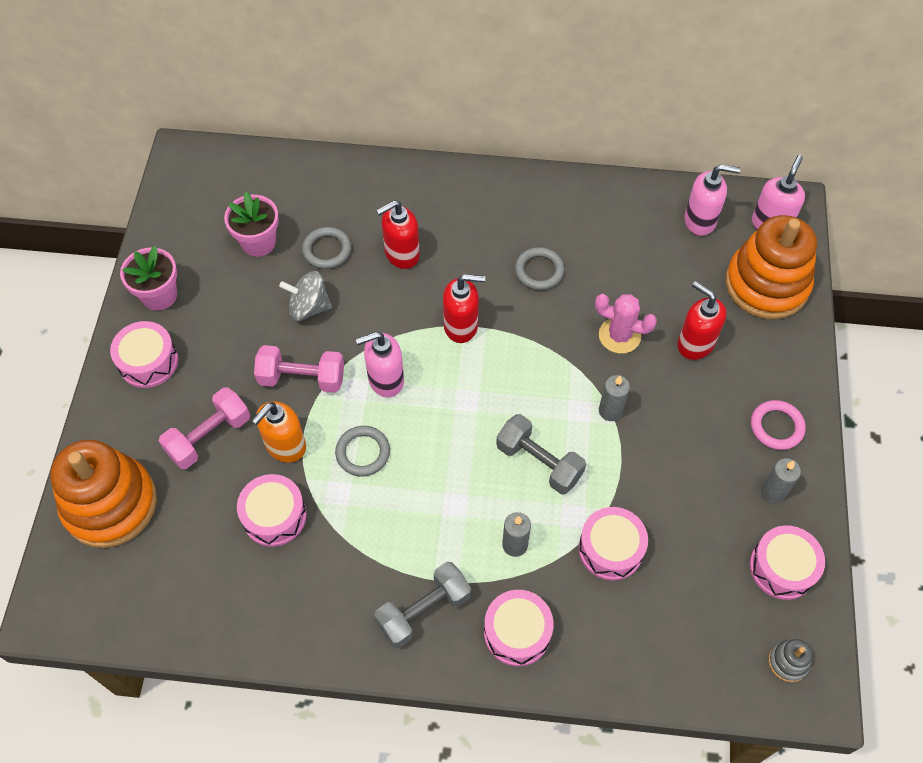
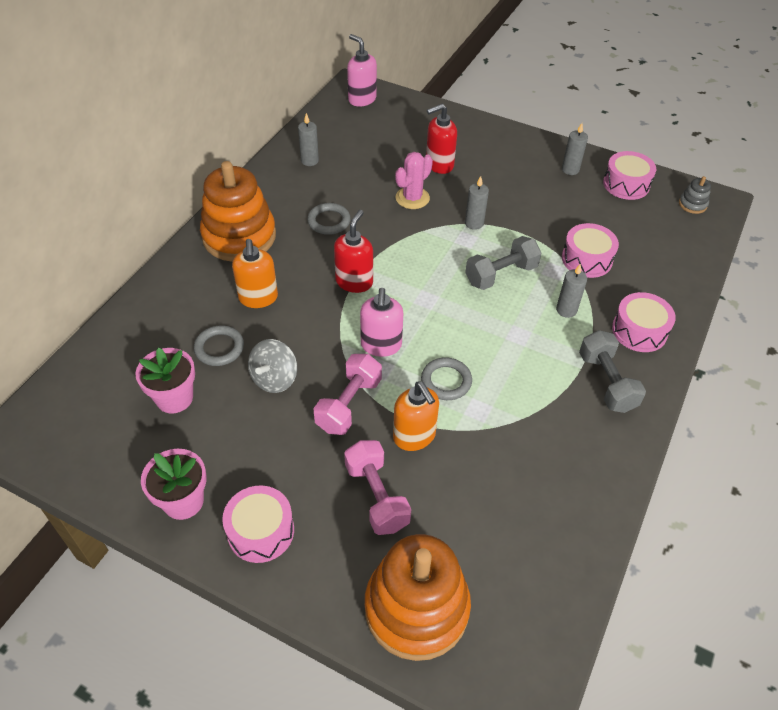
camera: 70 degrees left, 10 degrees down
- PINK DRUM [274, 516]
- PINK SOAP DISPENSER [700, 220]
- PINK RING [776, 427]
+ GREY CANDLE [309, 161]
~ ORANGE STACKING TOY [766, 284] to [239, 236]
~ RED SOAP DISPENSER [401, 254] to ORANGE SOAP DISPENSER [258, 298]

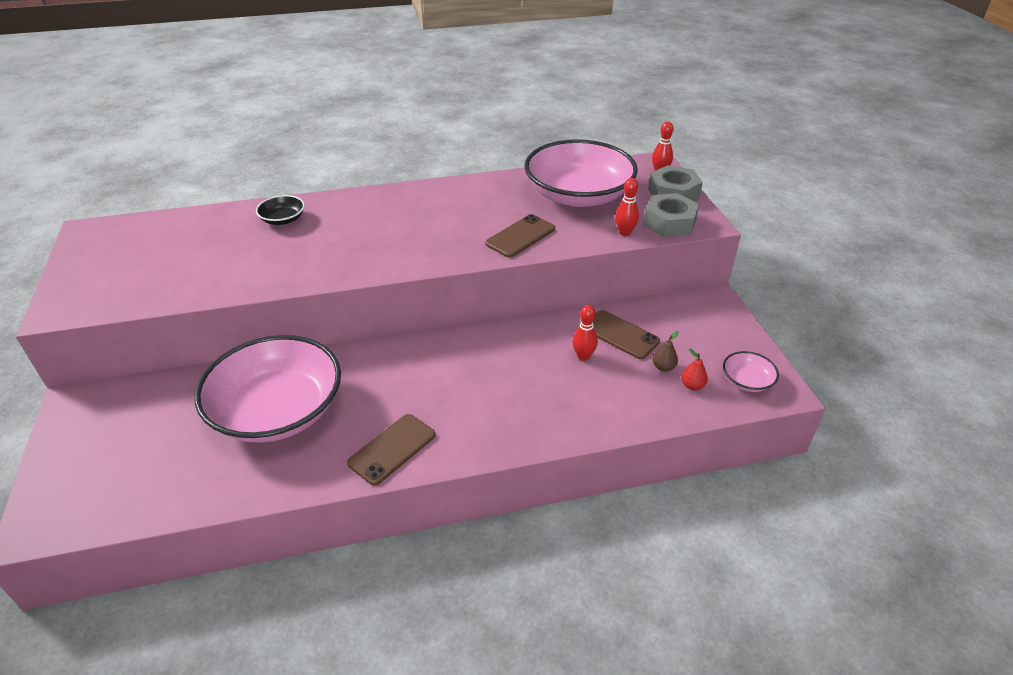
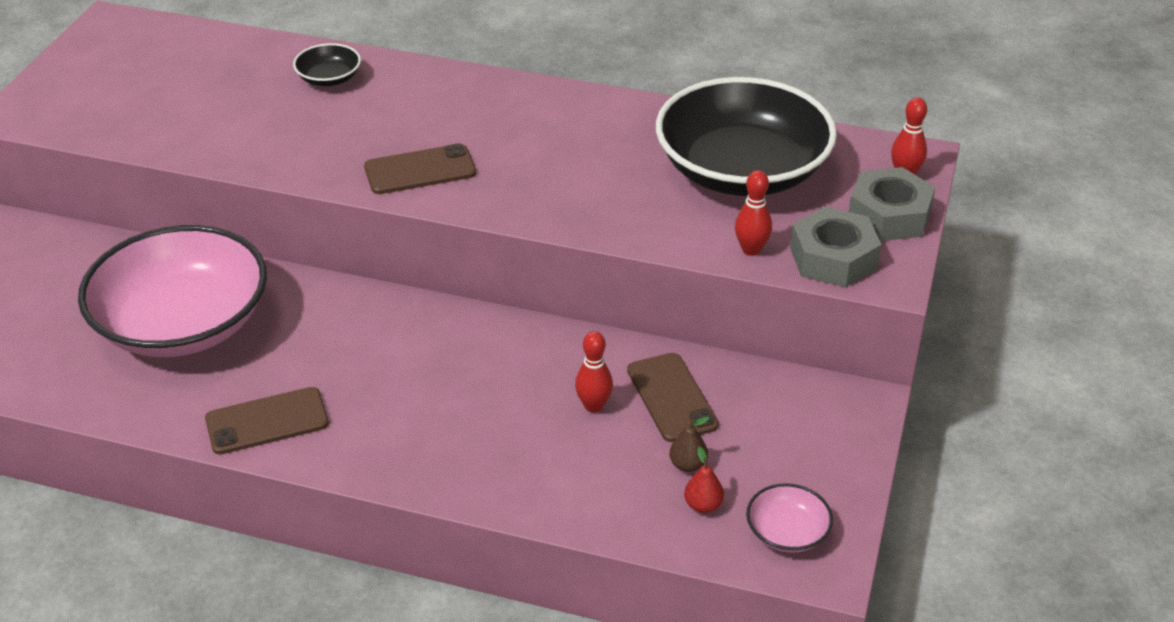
camera: 30 degrees right, 0 degrees up
~ BROWN PHONE [520, 236] to [420, 170]
~ PINK BOWL [578, 195] to BLACK BOWL [742, 170]

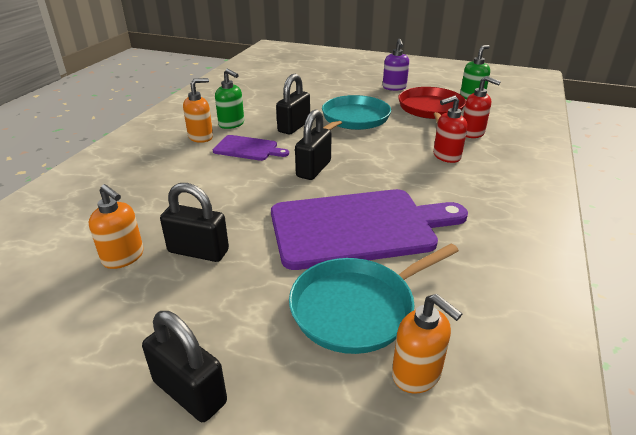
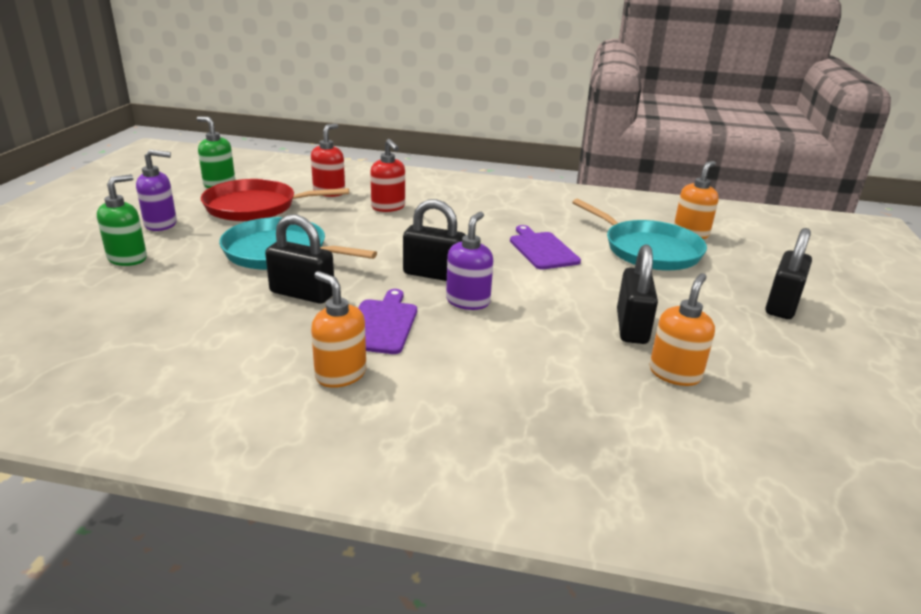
camera: 100 degrees left, 5 degrees down
+ PURPLE SOAP DISPENSER [468, 301]
~ GREEN SOAP DISPENSER [231, 124] to [128, 258]
~ PURPLE CUTTING BOARD [358, 227] = [542, 249] x0.48

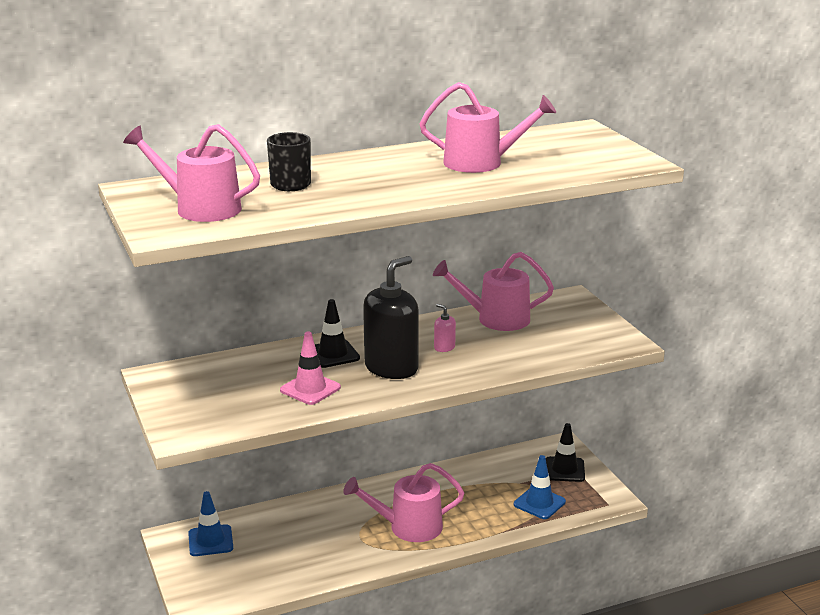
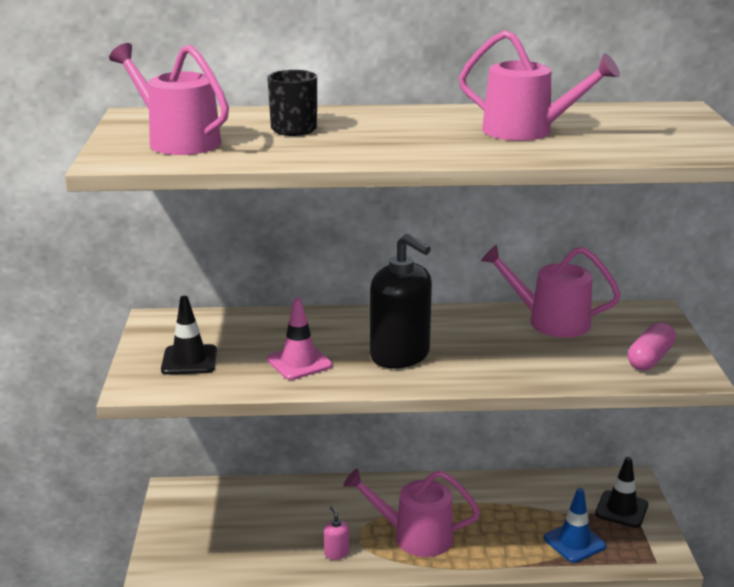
camera: 20 degrees right, 0 degrees up
- BLUE TRAFFIC CONE [210, 541]
+ PINK CAPSULE [650, 358]
~ BLACK TRAFFIC CONE [333, 354] to [189, 360]
~ PINK SOAP DISPENSER [444, 347] to [336, 553]
~ BLACK SOAP DISPENSER [391, 368] = [400, 355] 75 degrees clockwise

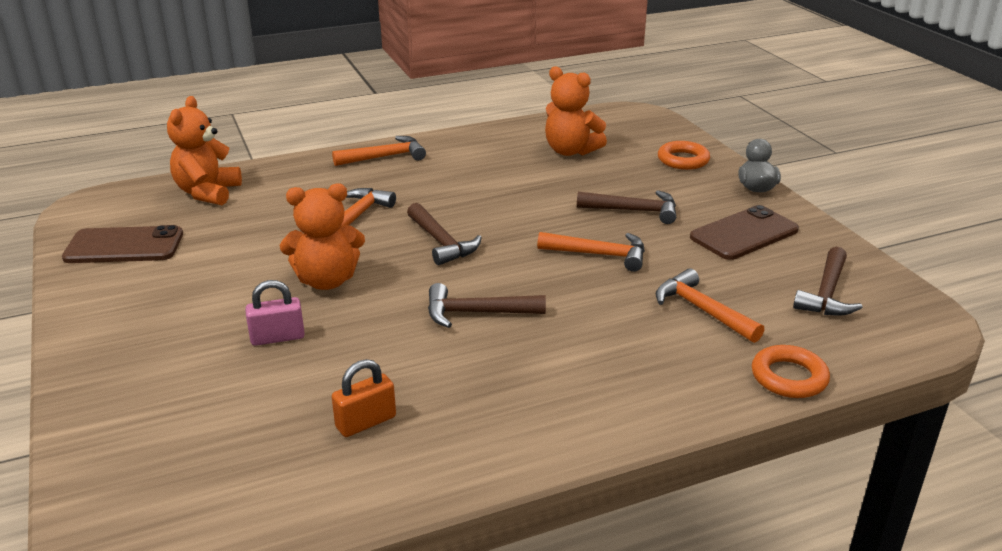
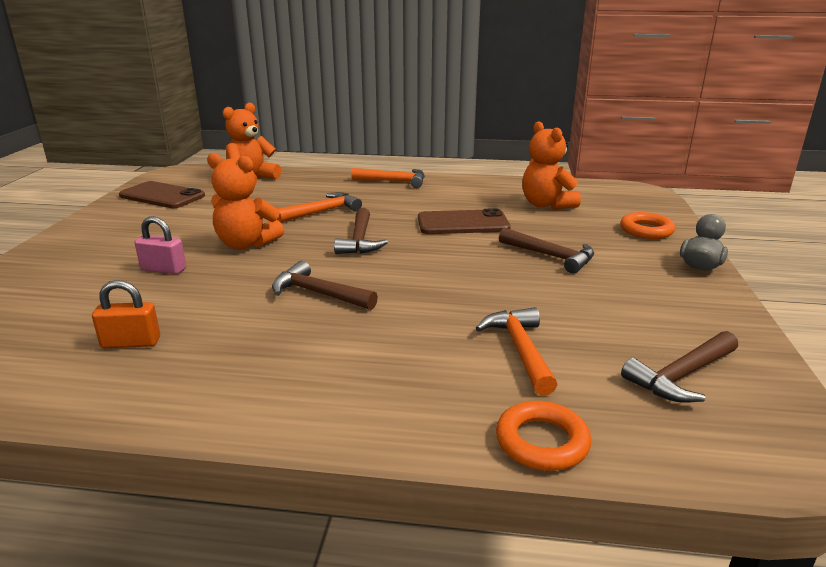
camera: 30 degrees right, 5 degrees down
- ORANGE HAMMER [600, 255]
~ BROWN PHONE [744, 234] to [463, 223]

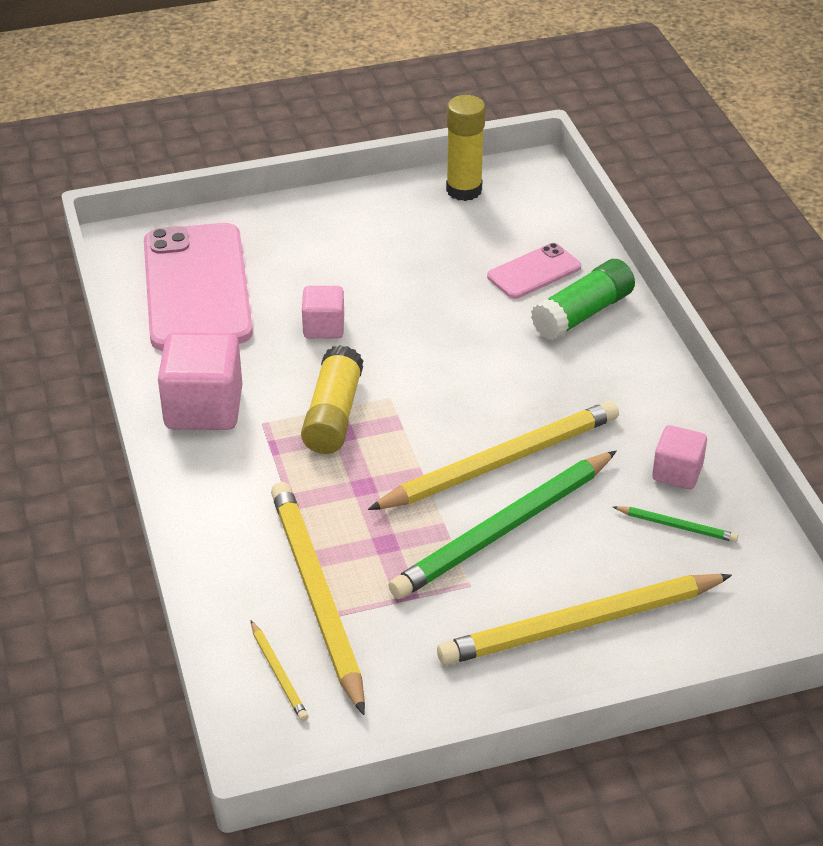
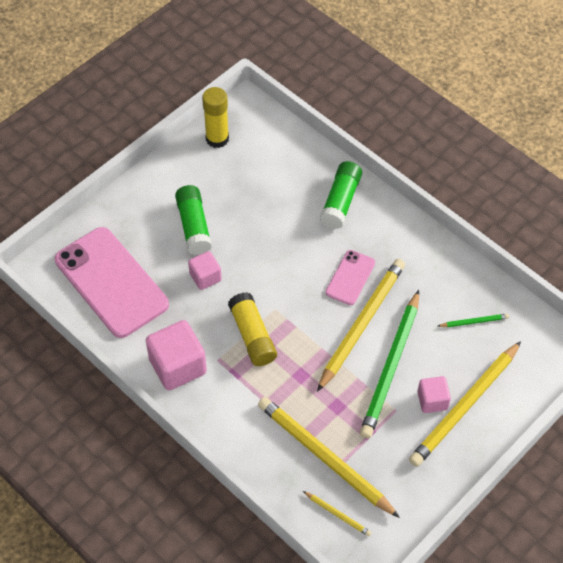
camera: 30 degrees left, 15 degrees up
+ GREEN GLUE STICK [194, 226]
~ PINK PHONE [534, 272] to [350, 278]
~ PINK CUBE [677, 473] to [432, 400]

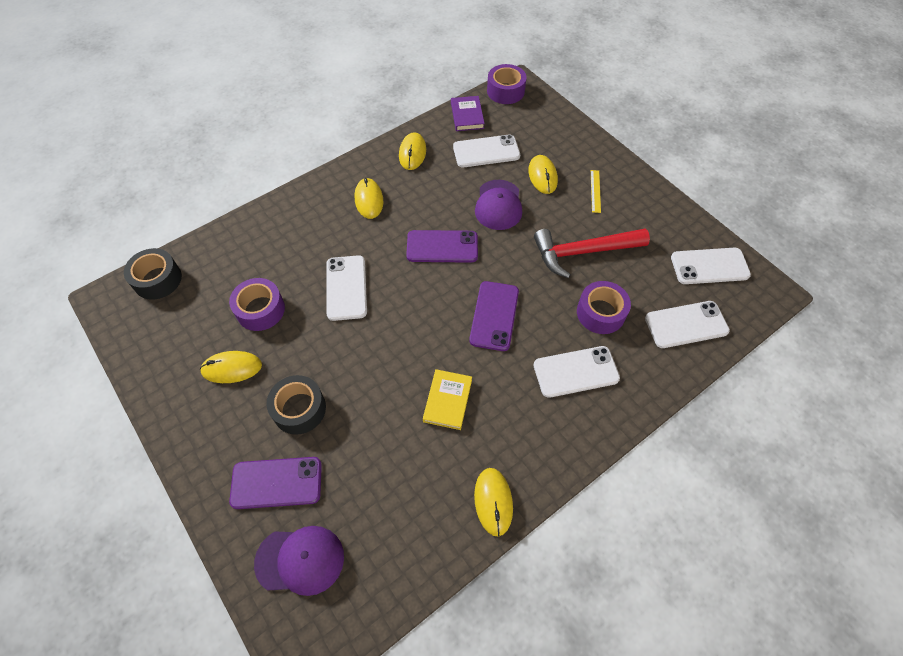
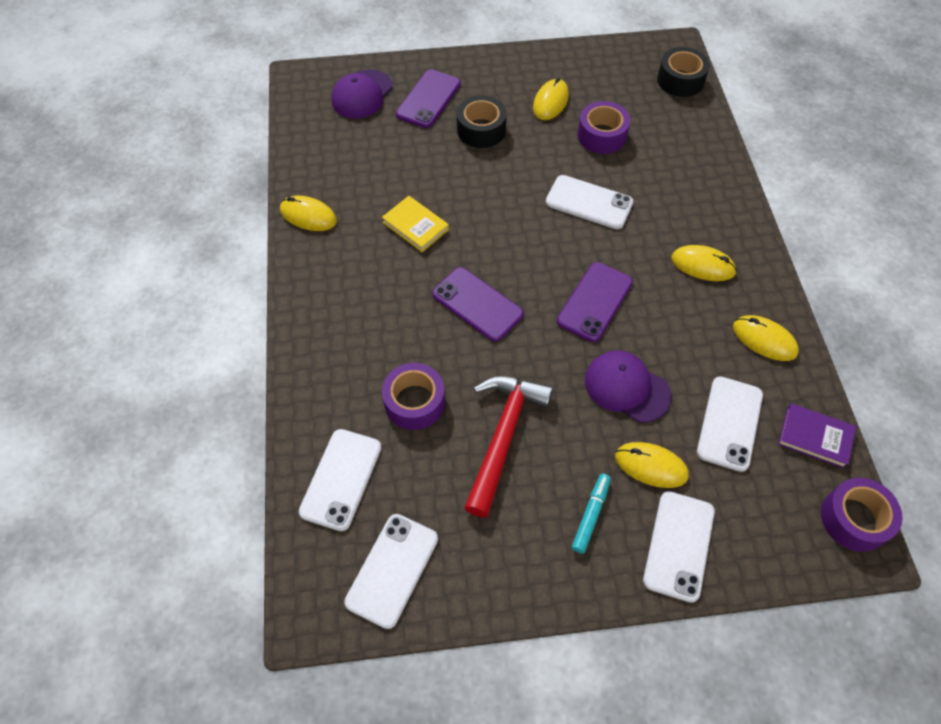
camera: 120 degrees right, 0 degrees up
~ WHITE PHONE [576, 372] to [679, 545]
~ YELLOW RULER [595, 191] to TURQUOISE MARKER [590, 515]

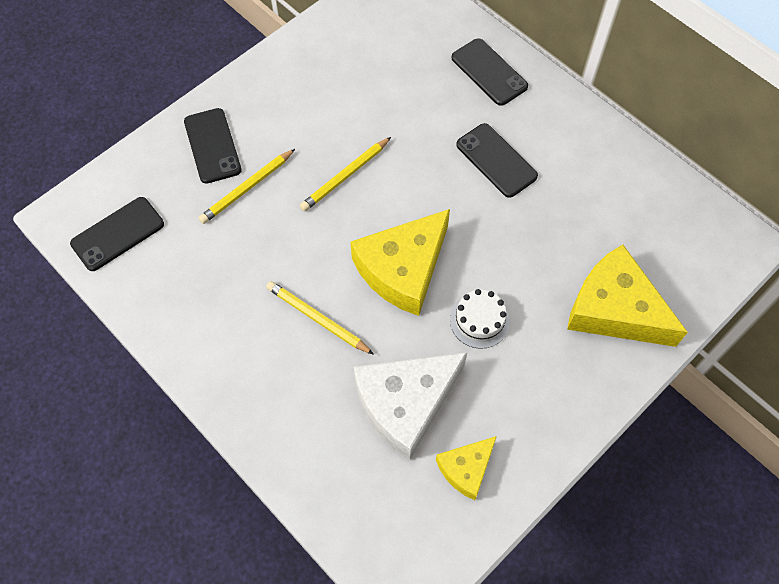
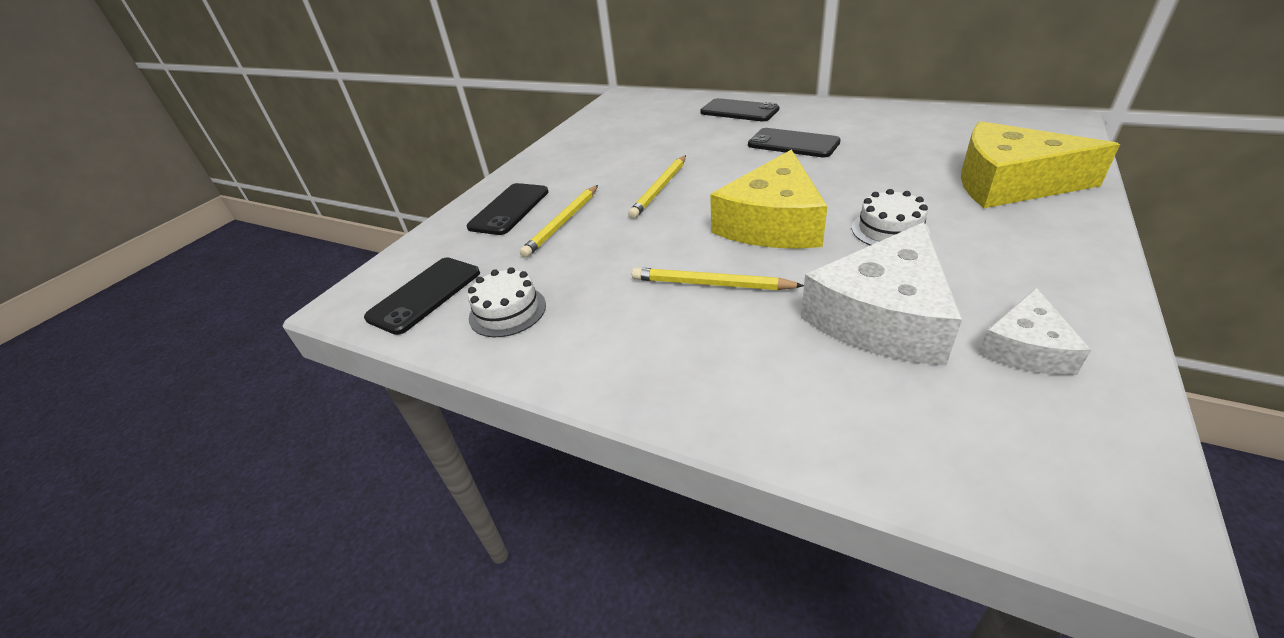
camera: 15 degrees left, 25 degrees down
+ WHITE CAKE [507, 311]
~ YELLOW CHEESE [466, 469] to WHITE CHEESE [1026, 348]
~ BLACK PHONE [212, 146] = [509, 209] 60 degrees clockwise

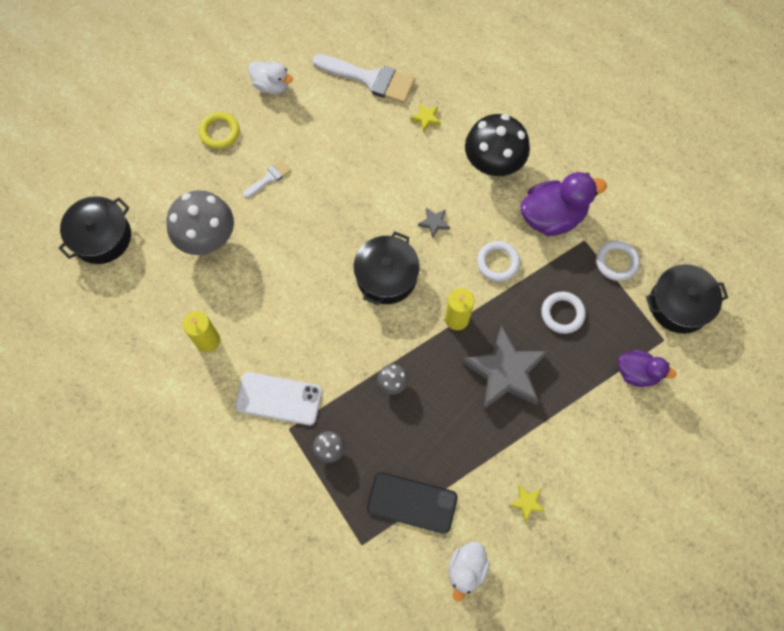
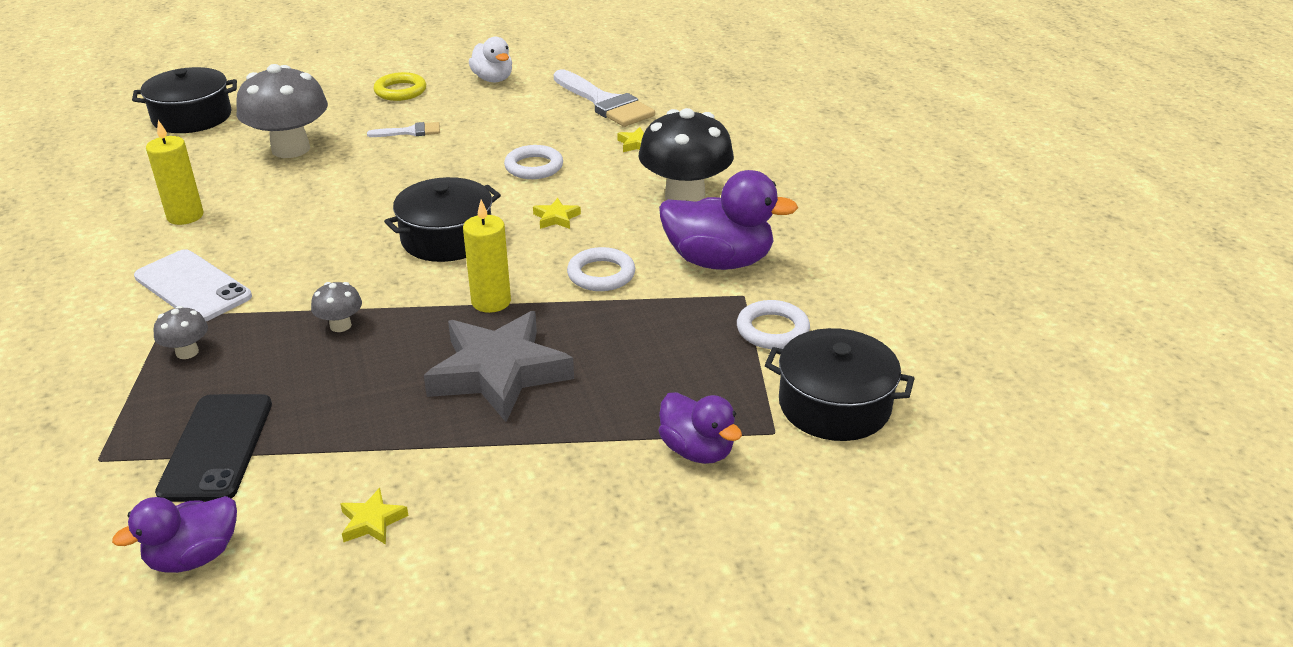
camera: 30 degrees right, 35 degrees down
~ WHITE RING [562, 314] to [534, 167]
~ GREY STAR [434, 223] to YELLOW STAR [556, 218]
~ WHITE DUCK [466, 569] to PURPLE DUCK [194, 557]
~ BLACK PHONE [412, 503] = [217, 447] 45 degrees clockwise

